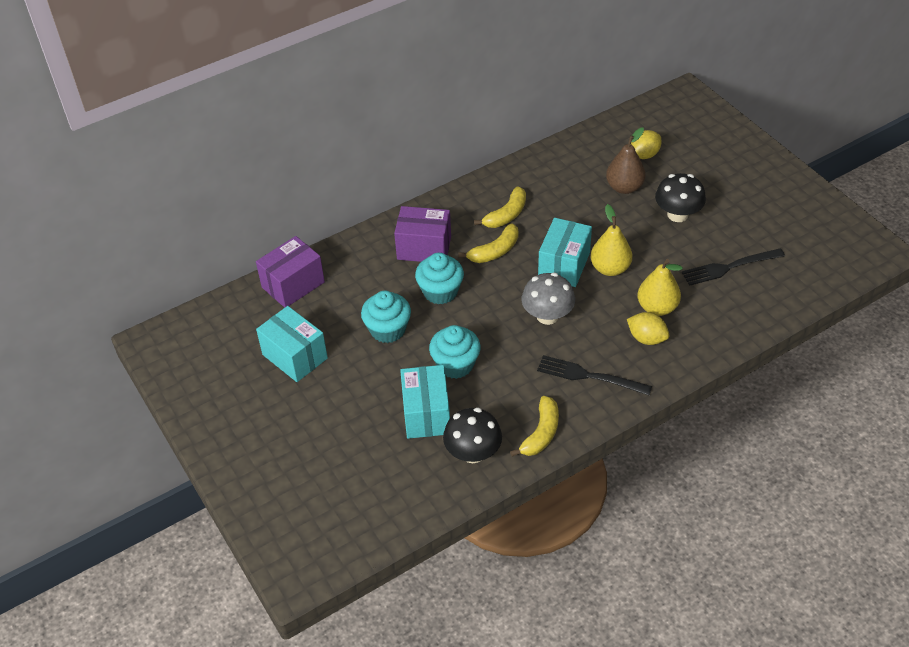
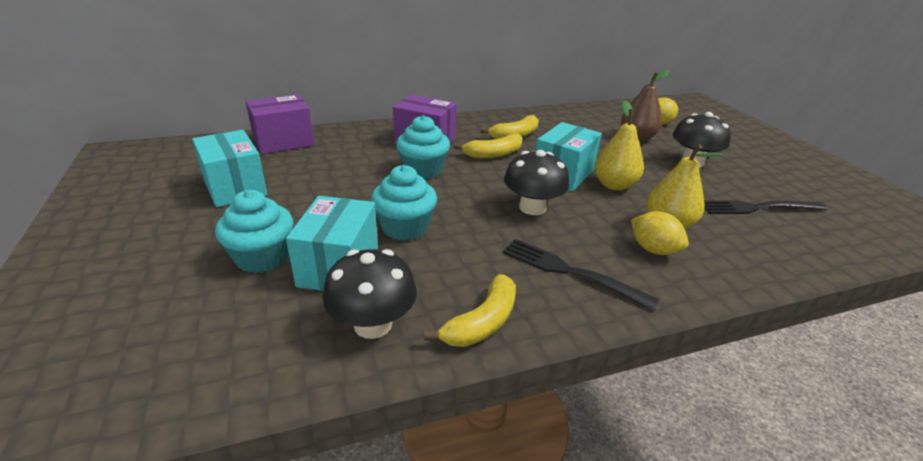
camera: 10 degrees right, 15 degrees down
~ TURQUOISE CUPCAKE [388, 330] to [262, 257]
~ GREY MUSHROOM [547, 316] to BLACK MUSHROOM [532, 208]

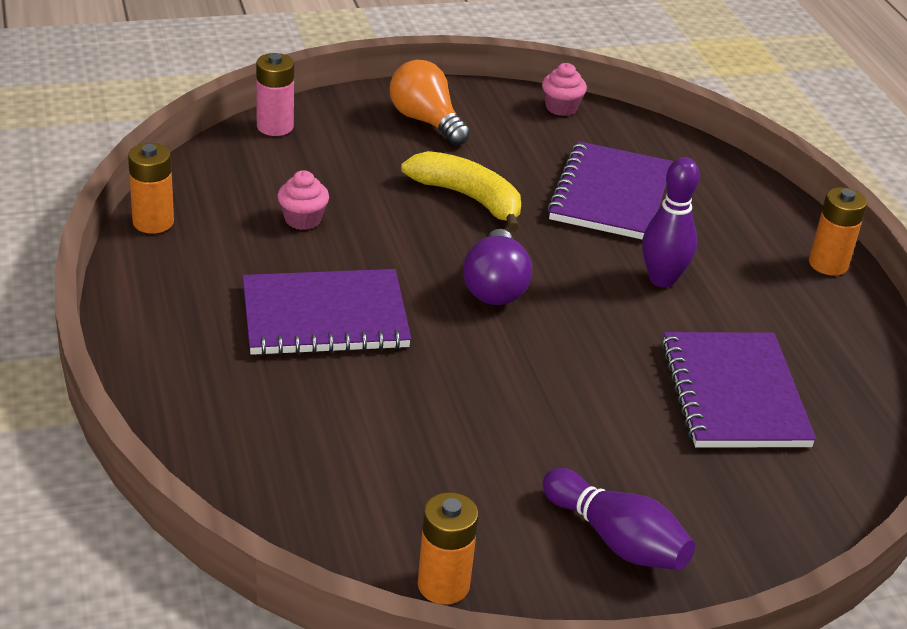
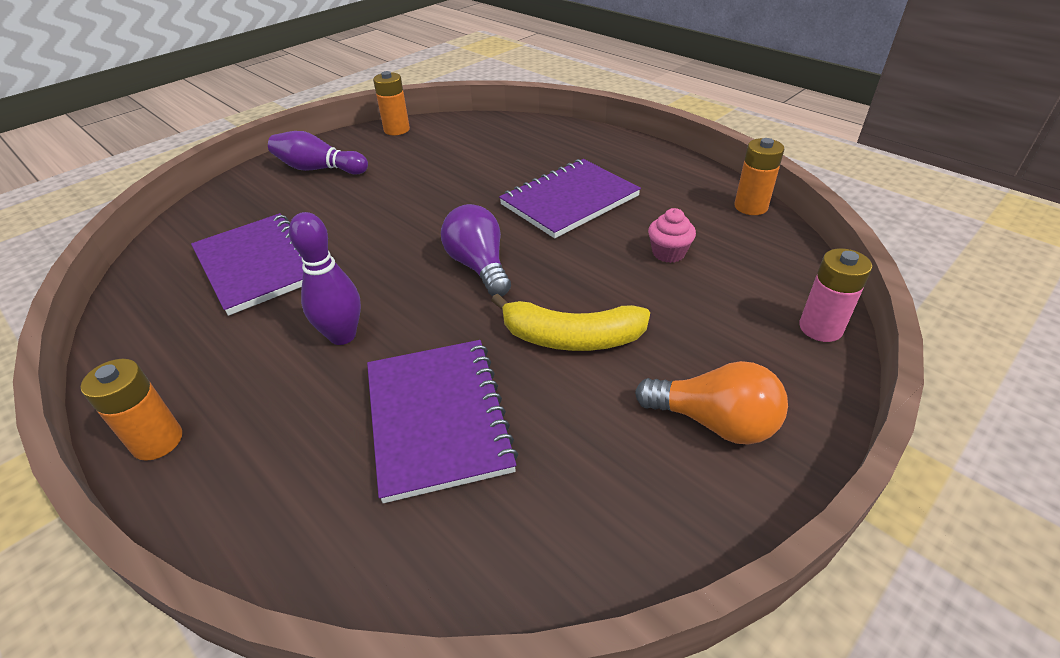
camera: 155 degrees right, 5 degrees up
- PINK CUPCAKE [561, 107]

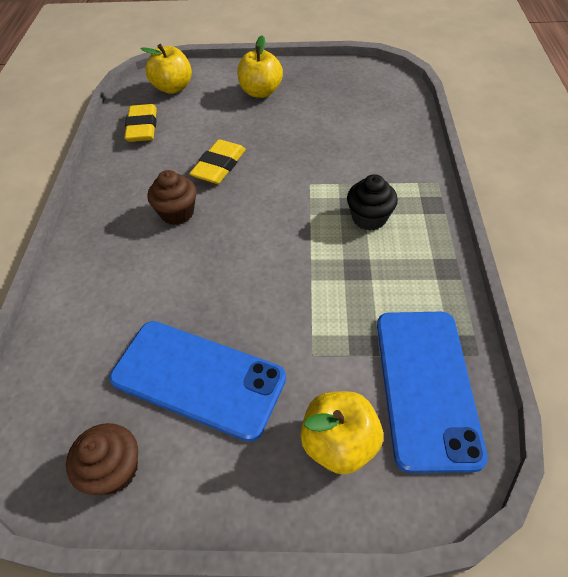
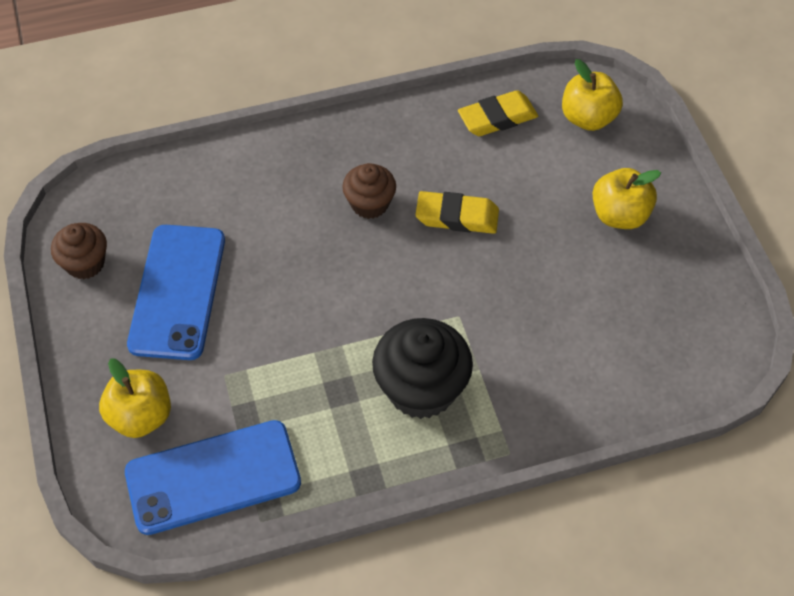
camera: 70 degrees right, 5 degrees up
~ BLACK CUPCAKE [369, 218] = [421, 388] x1.67

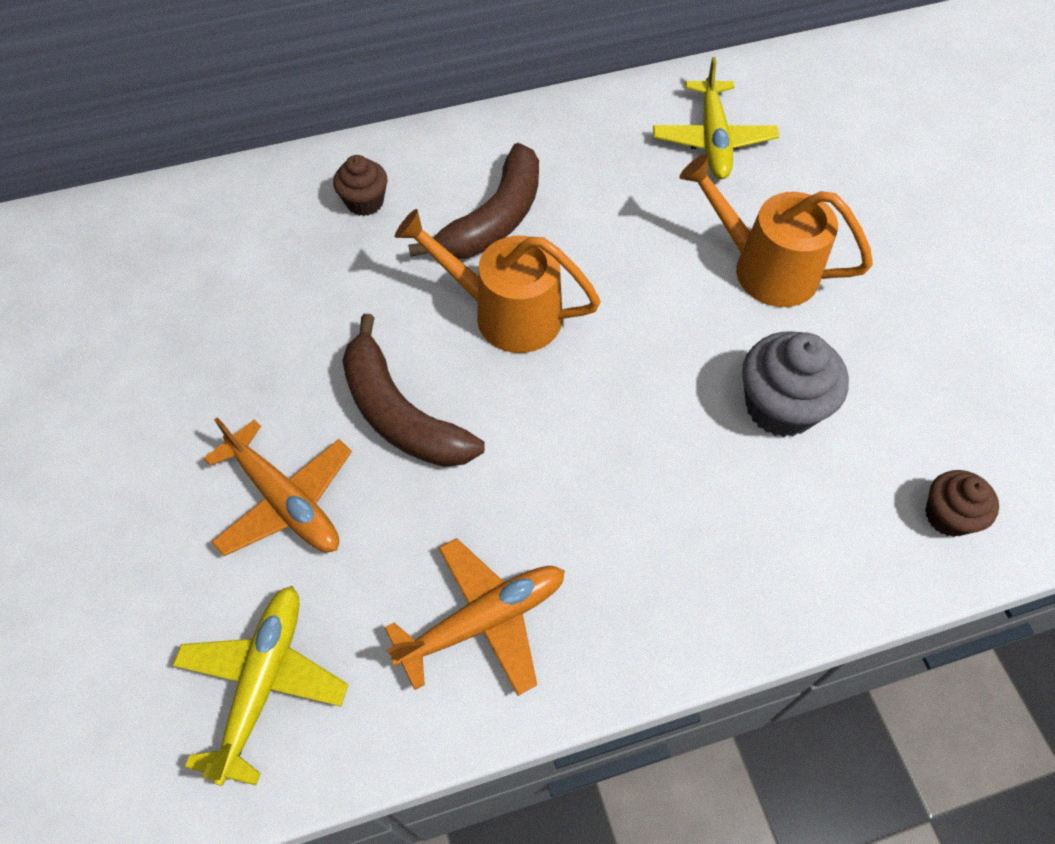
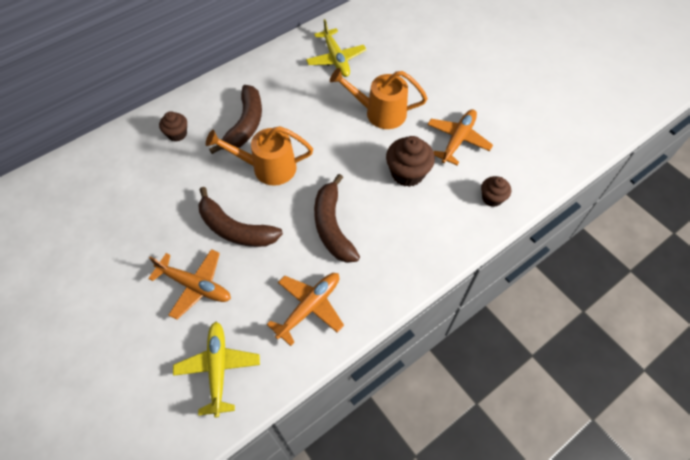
camera: 20 degrees left, 0 degrees up
+ BROWN BANANA [332, 226]
+ ORANGE PLANE [457, 140]
~ GREY CUPCAKE [780, 407] to BROWN CUPCAKE [407, 173]

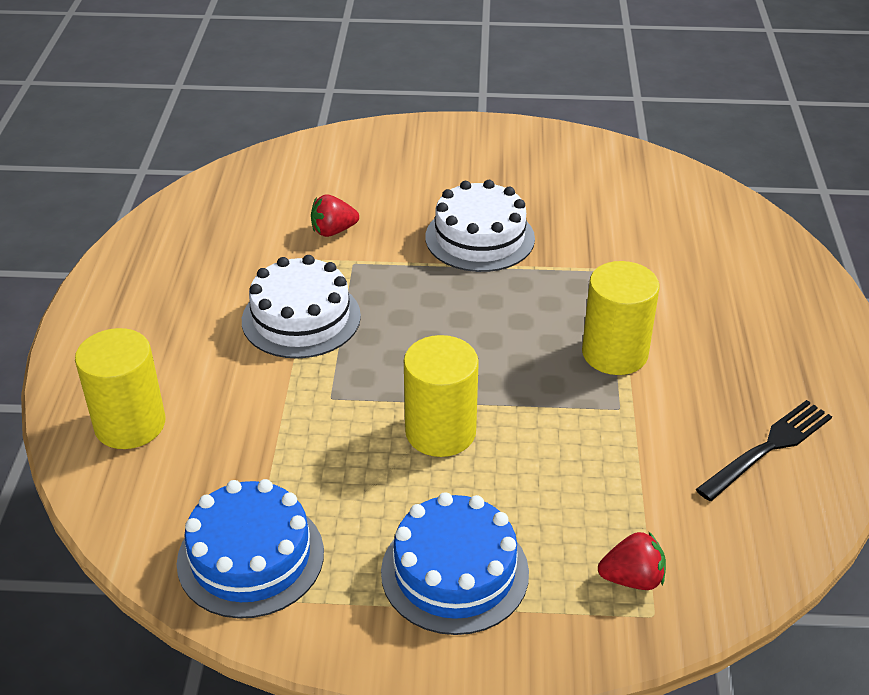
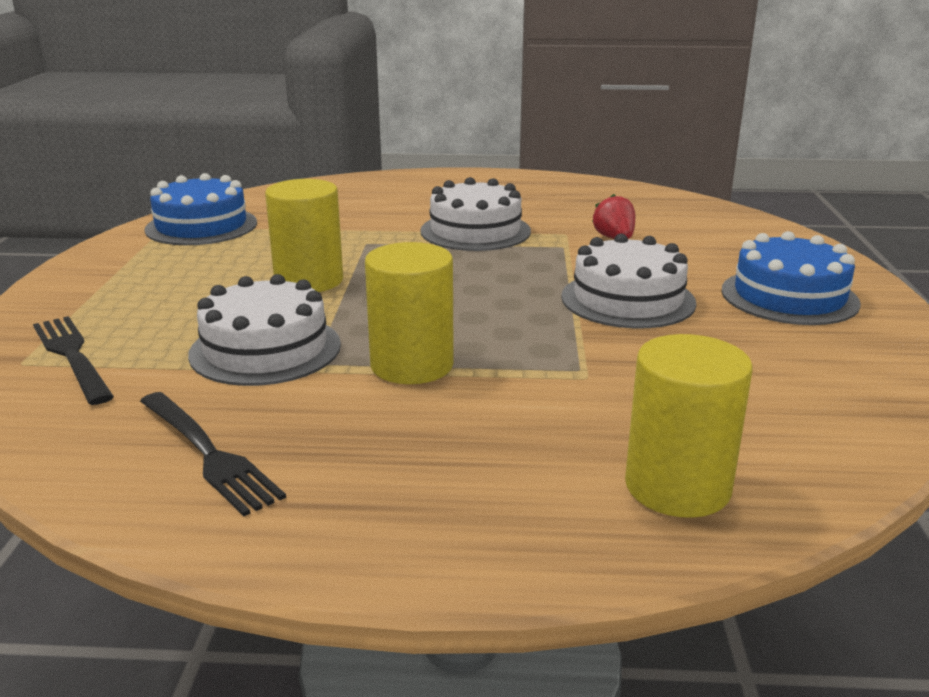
camera: 90 degrees right, 15 degrees down
+ WHITE CAKE [265, 349]
~ YELLOW CYLINDER [130, 424] to [677, 487]
~ BLUE CAKE [454, 572] to [789, 296]
~ RED STRAWBERRY [632, 579] to BLACK FORK [71, 355]

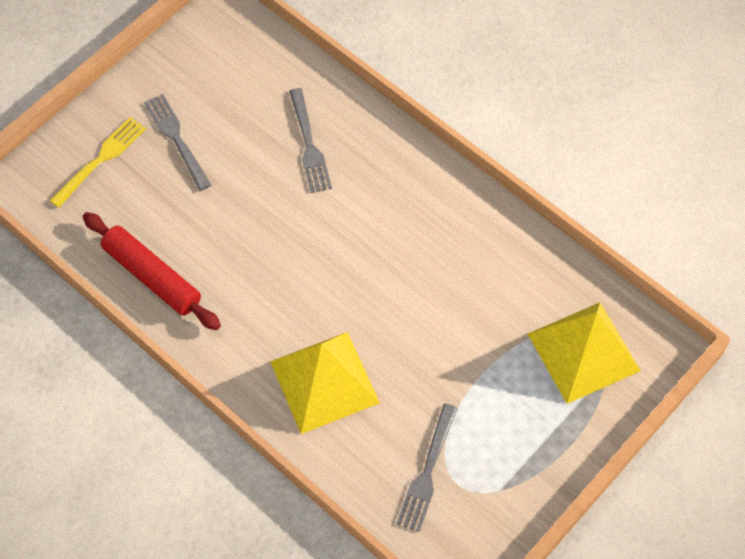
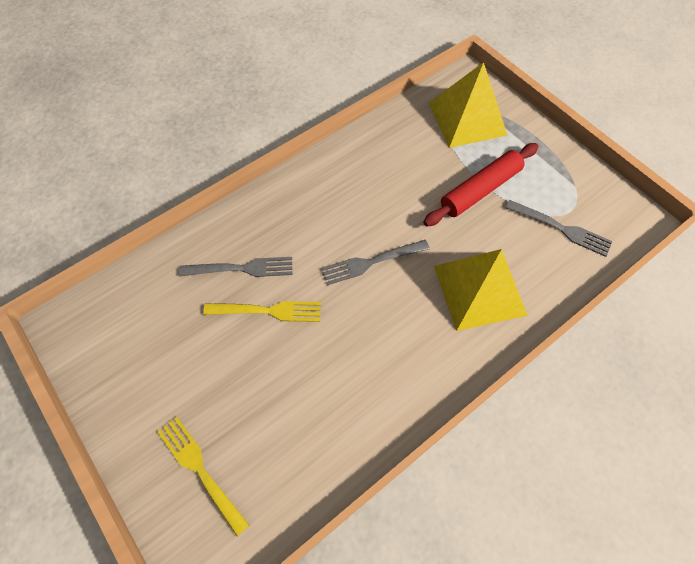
camera: 80 degrees left, 0 degrees up
+ YELLOW FORK [268, 311]
~ RED ROLLING PIN [152, 276] to [480, 190]
~ GREY FORK [176, 138] to [370, 262]

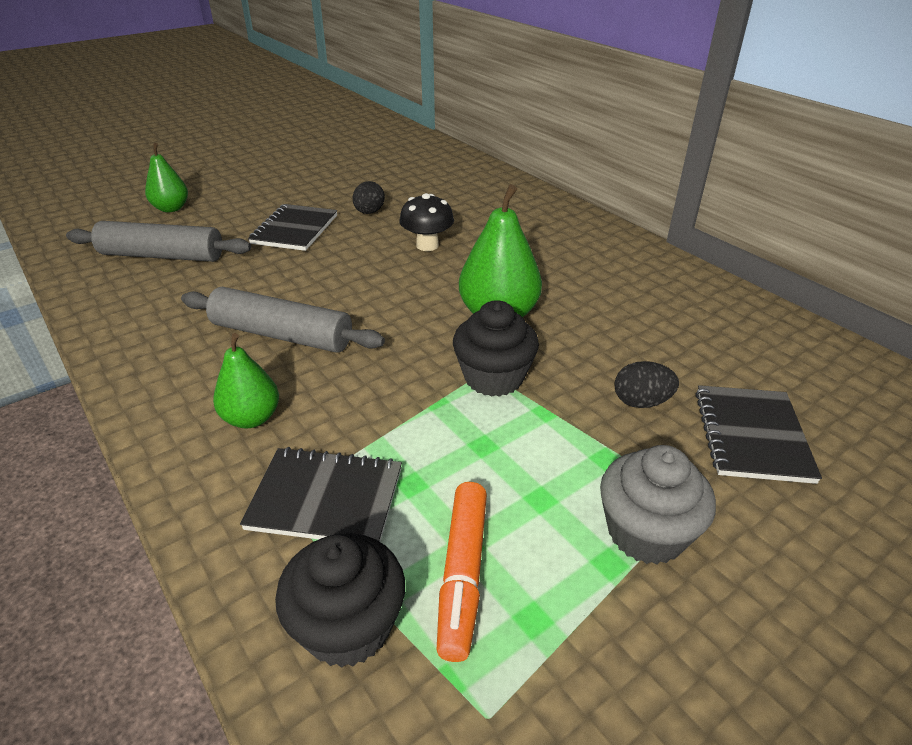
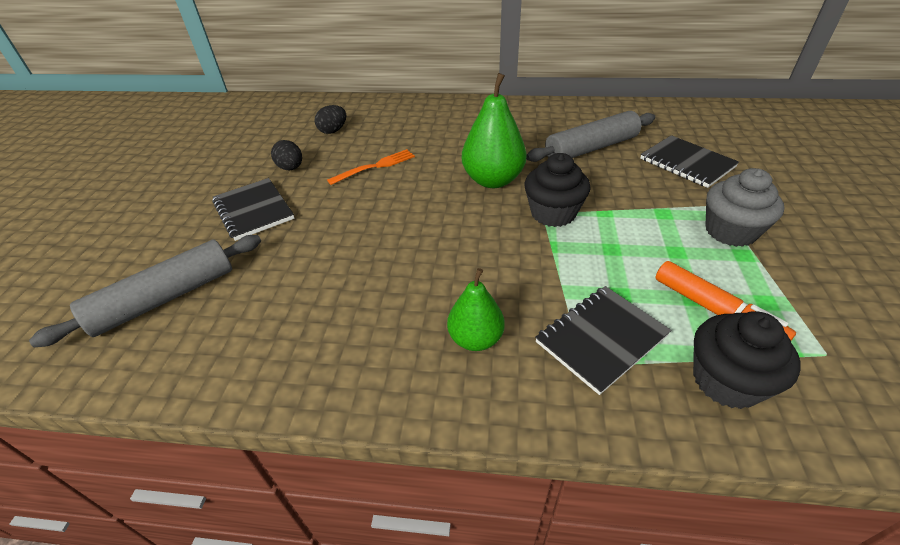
camera: 45 degrees left, 5 degrees up
- GREEN PEAR [171, 208]
~ GREY ROLLING PIN [282, 335] to [591, 148]
~ BLACK EGG [641, 402] to [333, 131]
~ BLACK MUSHROOM [427, 245] to ORANGE FORK [375, 166]

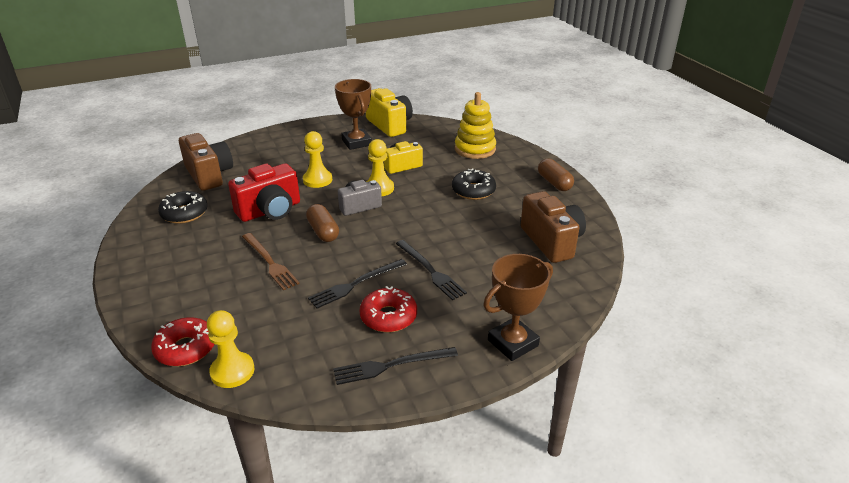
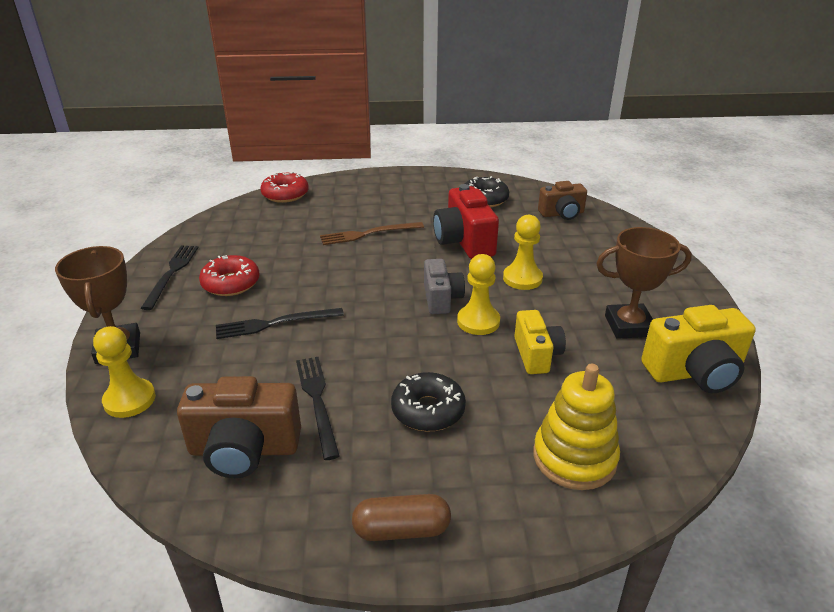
camera: 110 degrees right, 0 degrees up
- BROWN CAPSULE [323, 231]
~ YELLOW PAWN [232, 371] to [129, 400]
~ BLACK FORK [356, 284] to [317, 401]
~ BROWN CAMERA [209, 175] = [562, 214] x0.65

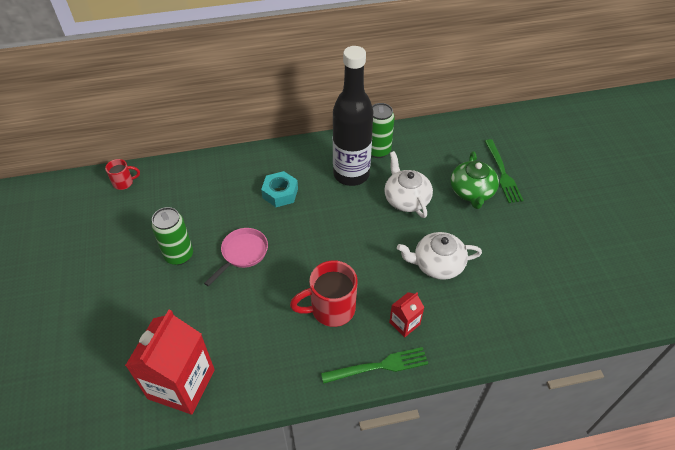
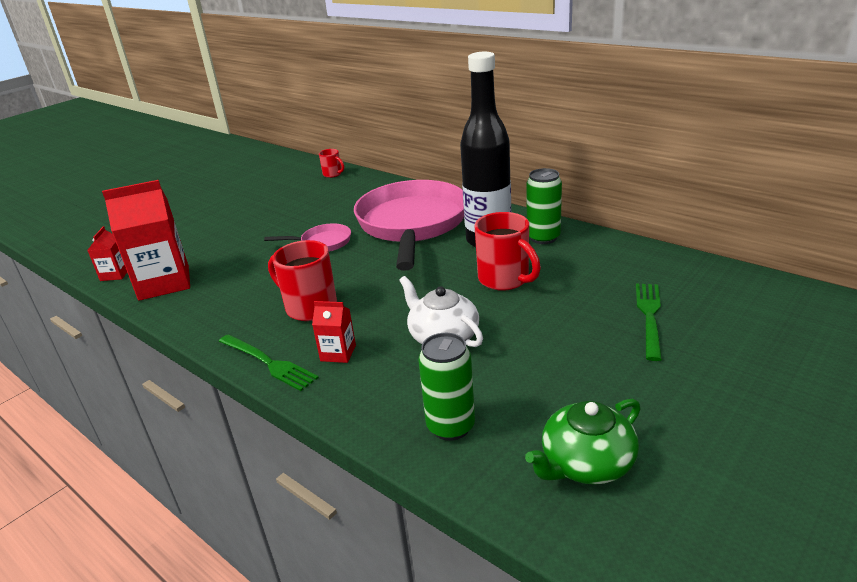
camera: 55 degrees right, 20 degrees down
+ RED CARTON [115, 274]
~ GREEN CAN [179, 255] to [450, 426]
~ GREEN TEAPOT [472, 191] to [586, 463]
~ TURQUOISE NUT [280, 193] to PINK PAN [412, 225]
~ WHITE TEAPOT [406, 199] to RED MUG [505, 280]
~ GREEN FORK [503, 173] = [649, 316] 150 degrees clockwise

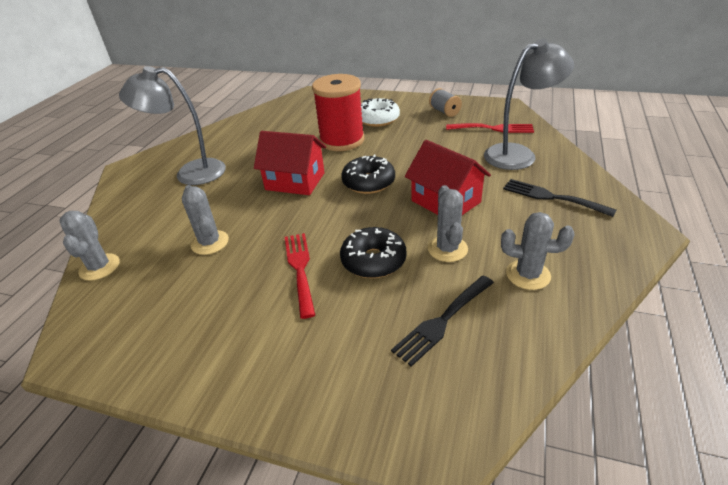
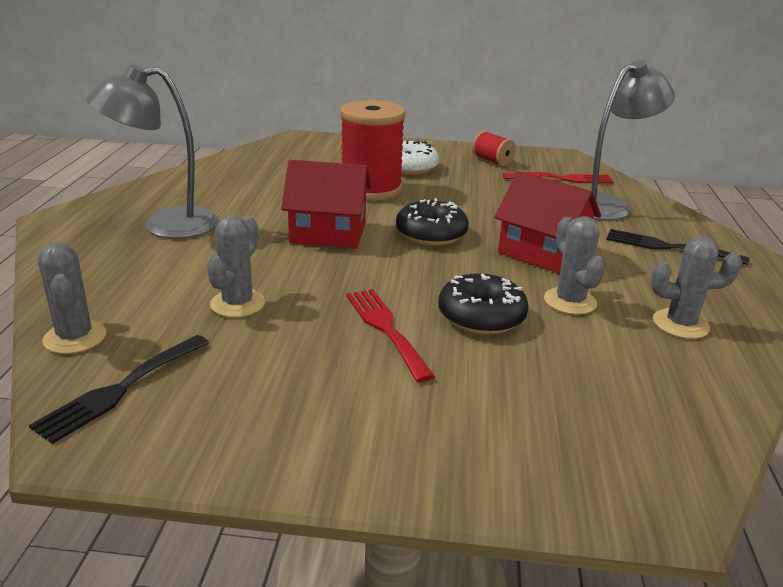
camera: 15 degrees left, 10 degrees down
~ BLACK FORK [442, 321] to [120, 389]
~ GREY SPOOL [444, 112] to RED SPOOL [492, 161]
~ GREY CACTUS [210, 243] = [237, 304] 60 degrees clockwise

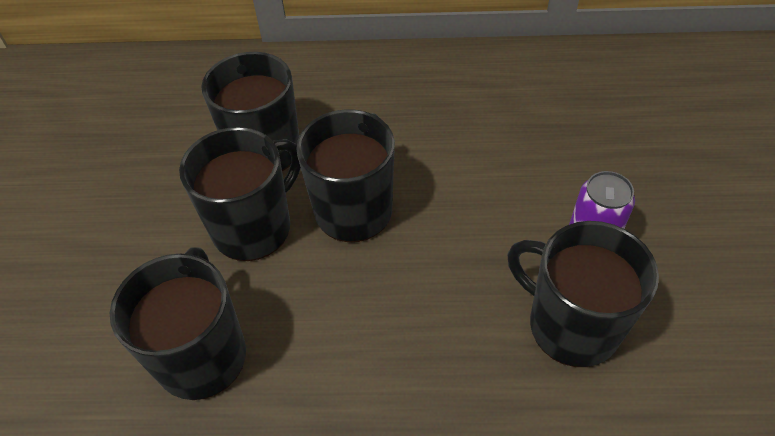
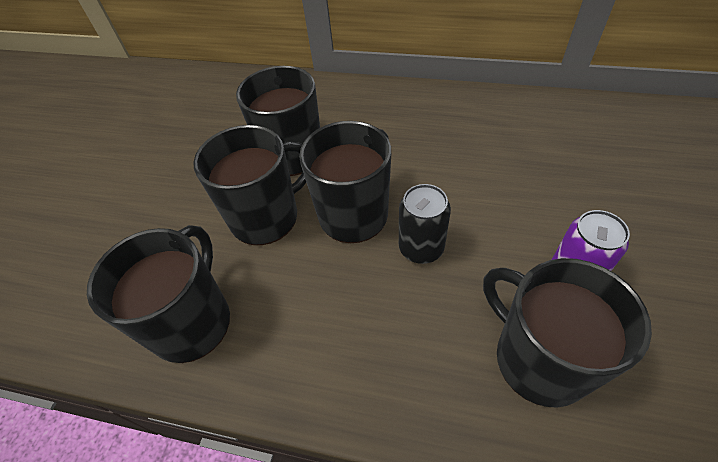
camera: 15 degrees right, 0 degrees up
+ BLACK CAN [421, 248]

